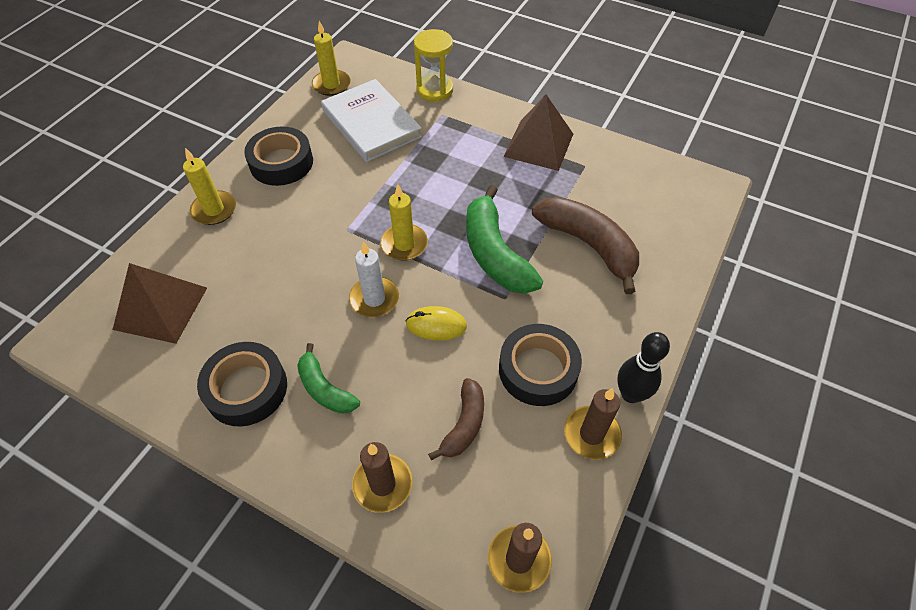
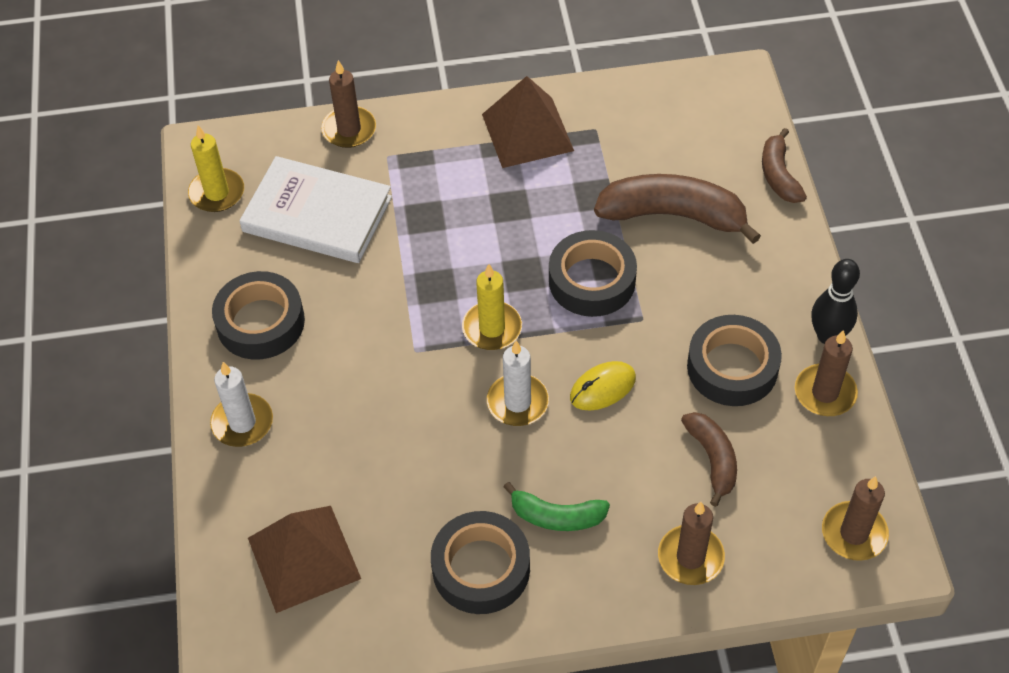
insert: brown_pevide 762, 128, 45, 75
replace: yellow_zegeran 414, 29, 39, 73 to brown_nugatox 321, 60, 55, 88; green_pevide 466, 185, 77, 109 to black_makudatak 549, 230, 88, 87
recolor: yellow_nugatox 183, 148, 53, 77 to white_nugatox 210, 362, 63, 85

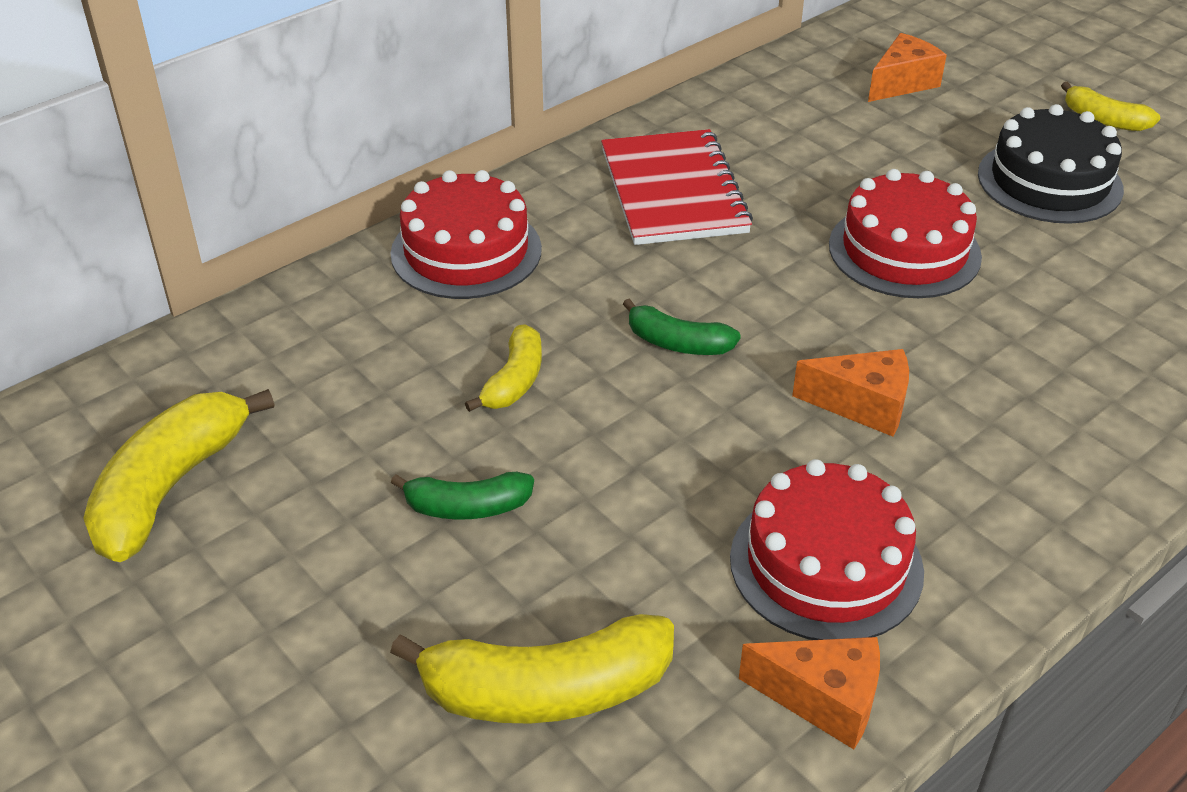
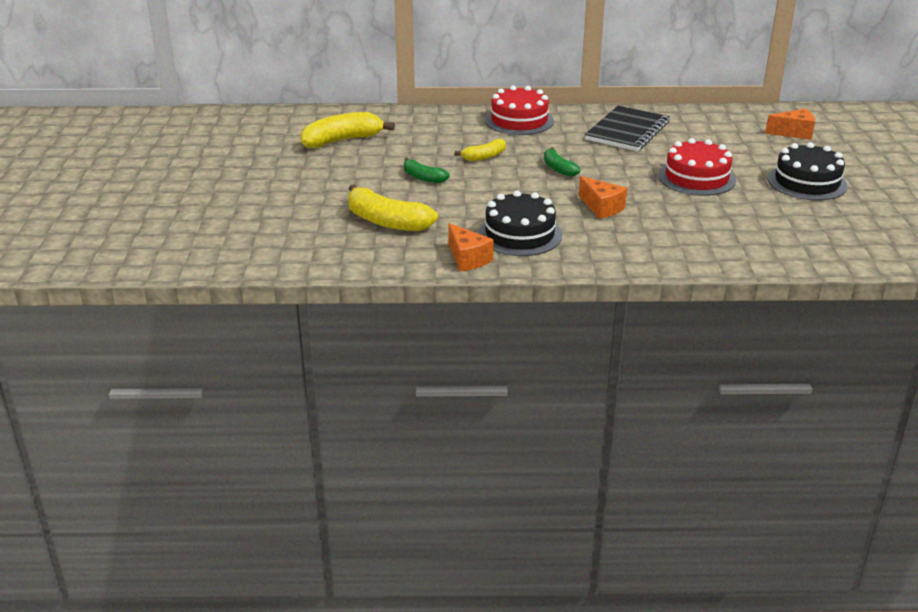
delete: yellow_pevide 1061, 82, 99, 49
recolor: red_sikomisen 730, 459, 194, 181 to black_sikomisen 478, 190, 84, 66; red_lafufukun 601, 129, 152, 116 to black_lafufukun 585, 106, 85, 45

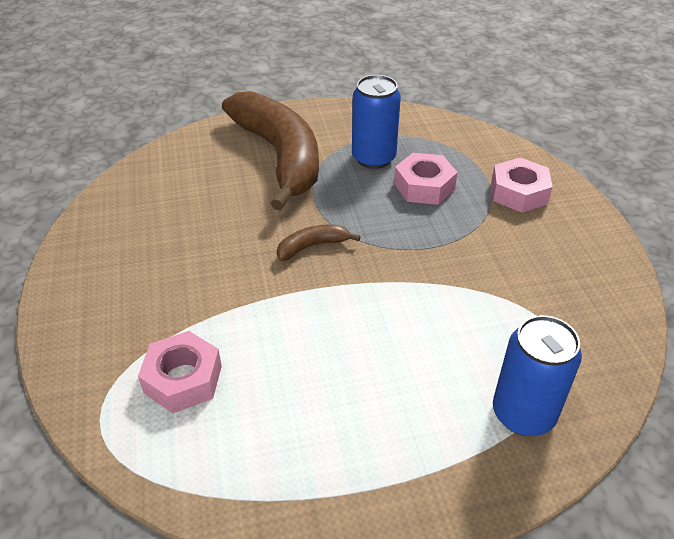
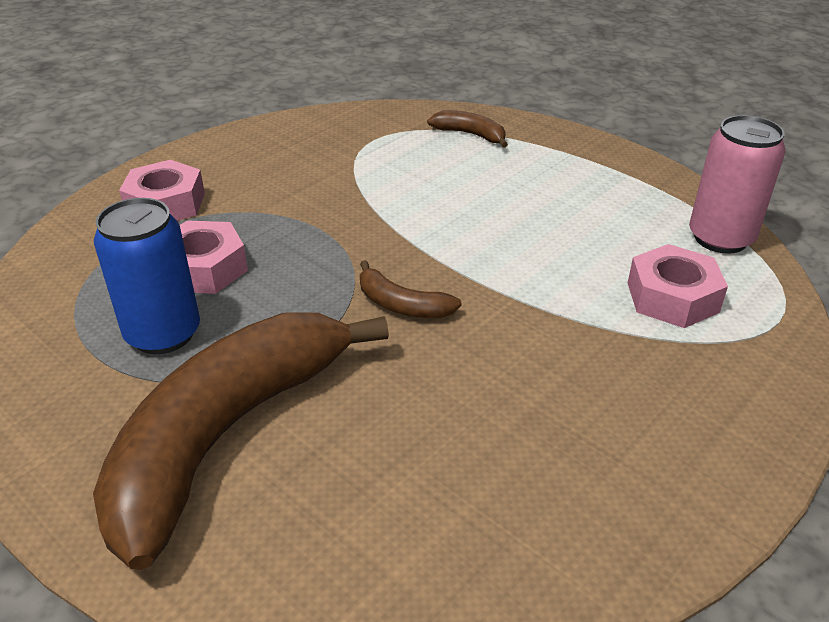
insert: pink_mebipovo 689, 115, 96, 139
replace: blue_mebipovo 493, 315, 89, 121 to brown_pevide 427, 110, 81, 38

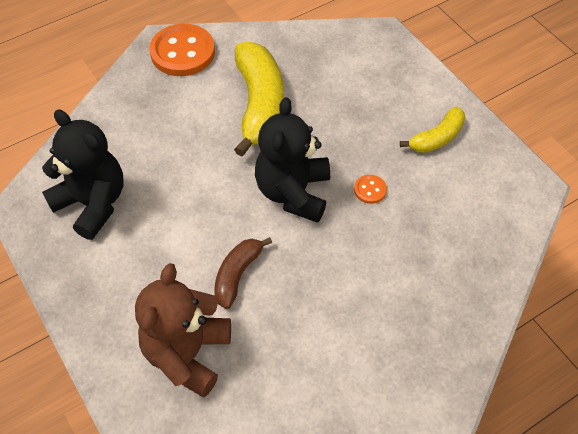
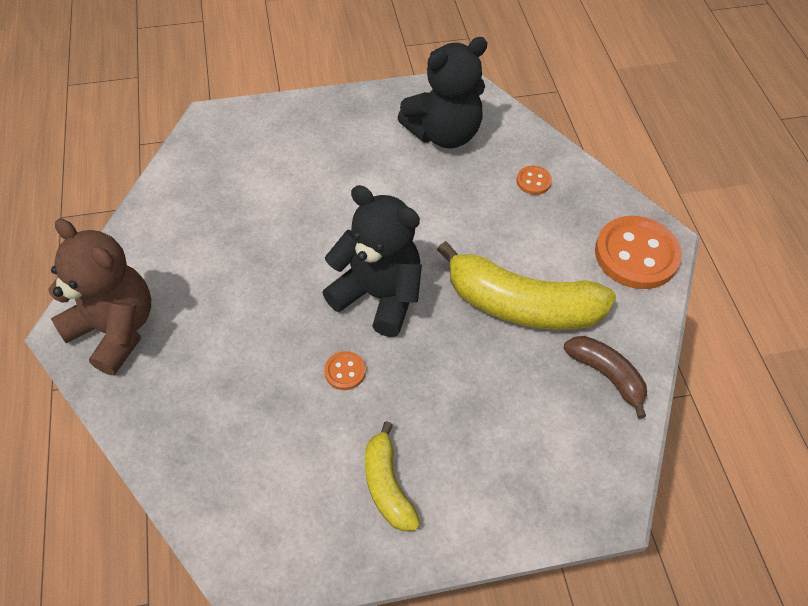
insert: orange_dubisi 516, 165, 36, 30
move: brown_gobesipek 135, 263, 96, 135 to 48, 219, 103, 156; brown_pevide 214, 237, 58, 72 to 564, 336, 83, 83

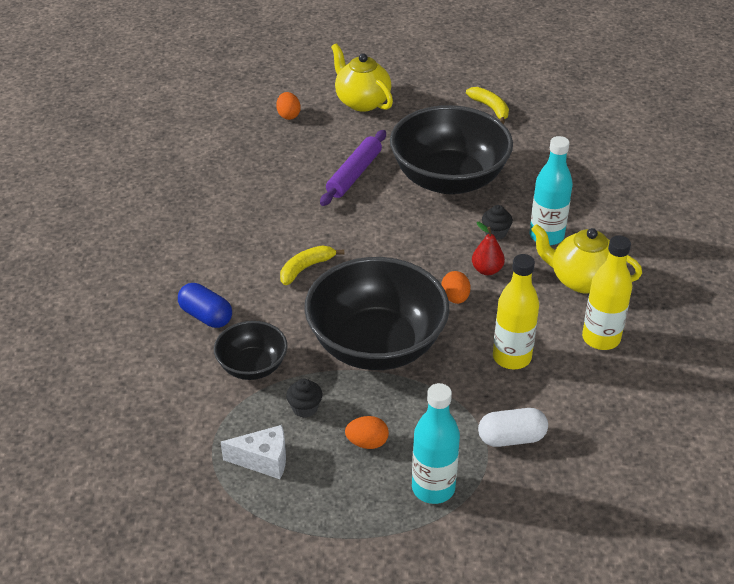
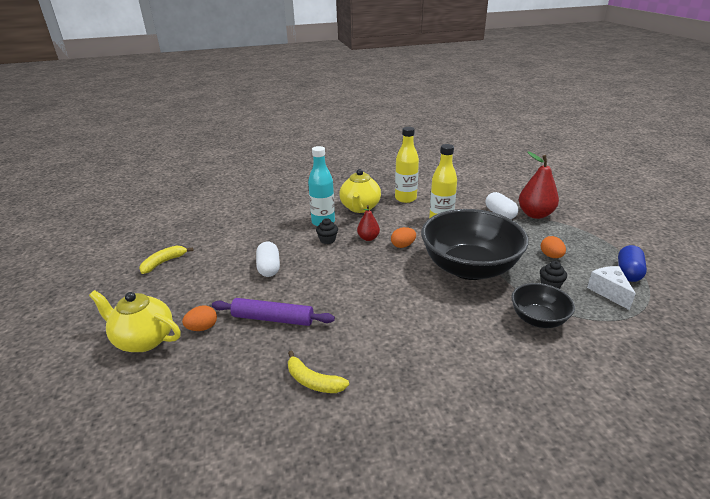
delete: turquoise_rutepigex 412, 383, 48, 121
insert: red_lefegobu 519, 152, 40, 67
move: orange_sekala 276, 92, 25, 28 to 182, 306, 35, 25; yellow_pevide 280, 246, 64, 39 to 288, 351, 61, 42; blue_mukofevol 178, 283, 54, 45 to 618, 245, 29, 37
replace: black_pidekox 390, 105, 123, 89 to white_mukofevol 256, 242, 24, 35
rotate: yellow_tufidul 331, 43, 62, 69 = 89, 290, 92, 62 75 degrees clockwise

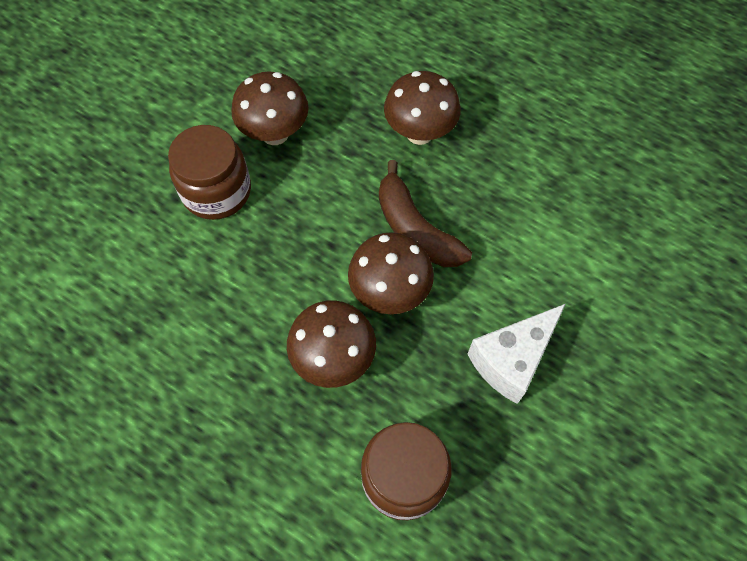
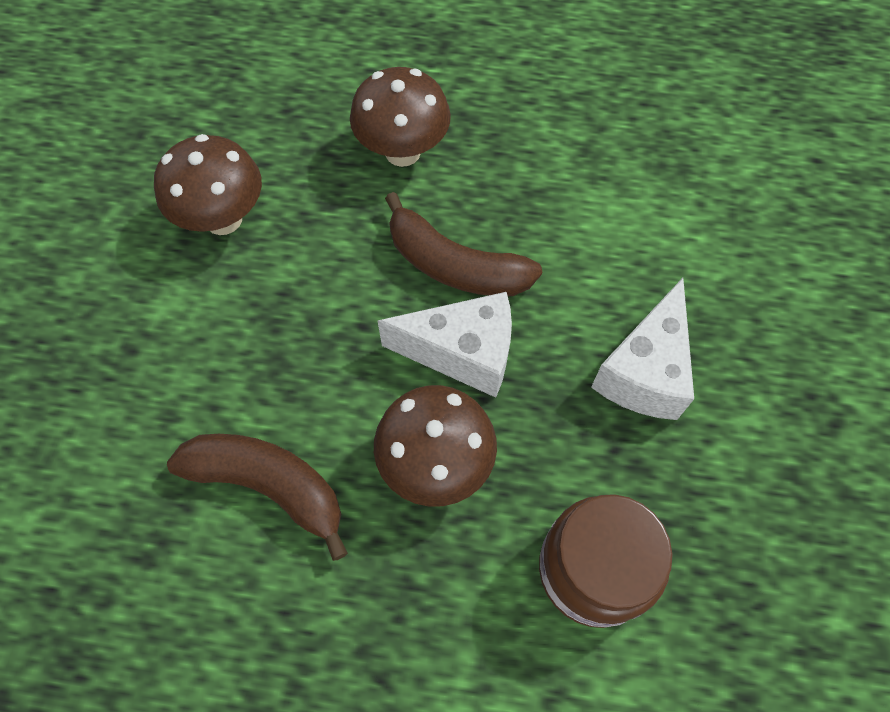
delete: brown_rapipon 168, 125, 83, 95
insert: brown_pevide 167, 434, 181, 127
replace: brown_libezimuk 348, 232, 86, 82 to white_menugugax 378, 292, 134, 106

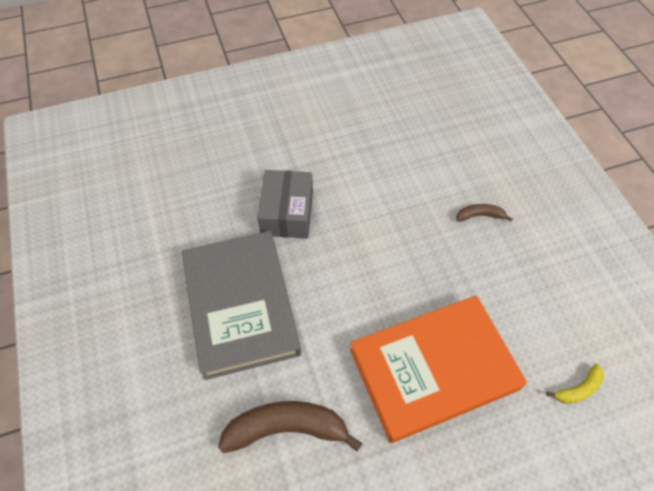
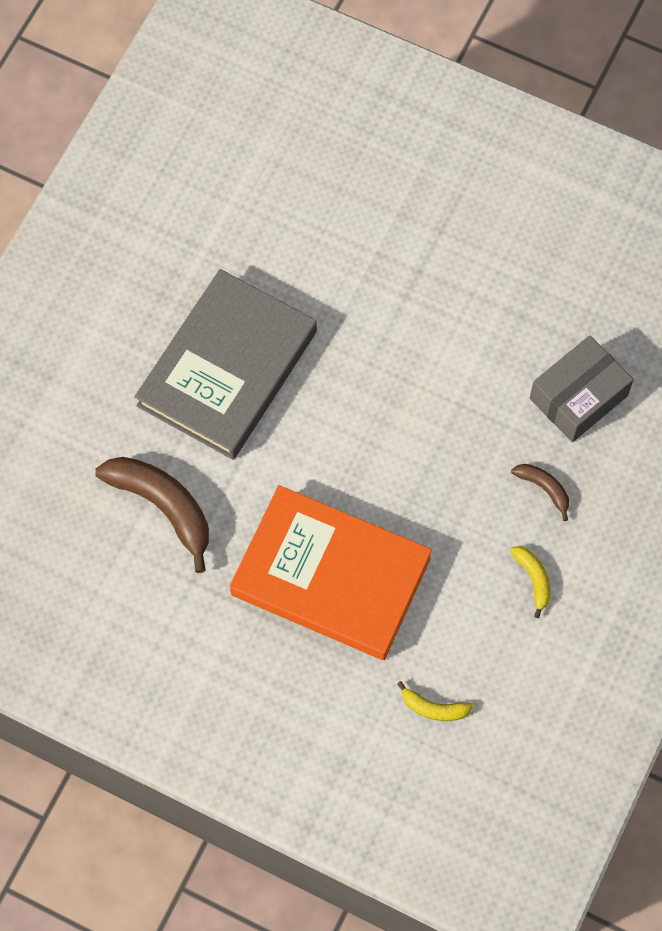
insert: yellow_pevide 510, 546, 40, 72
move: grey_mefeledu 257, 170, 56, 68 to 530, 335, 103, 107

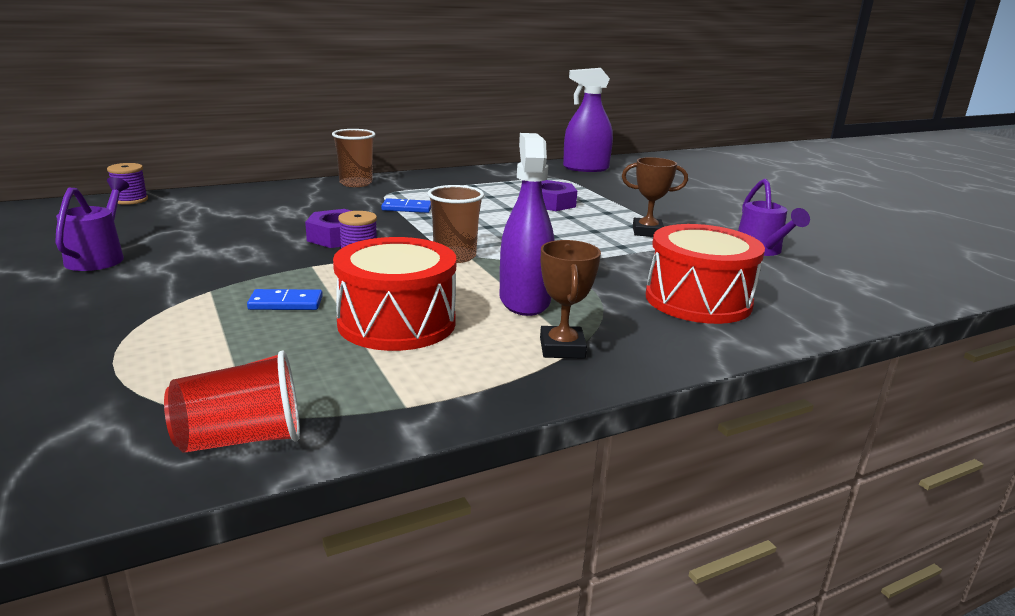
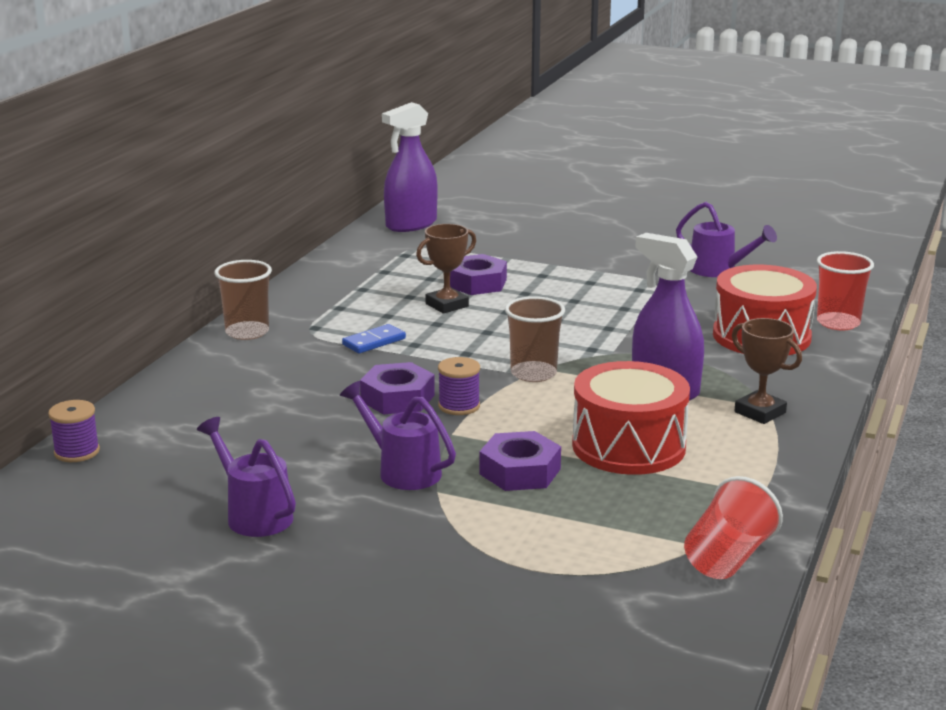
insert: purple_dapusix 340, 381, 116, 109; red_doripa 817, 251, 57, 79
move: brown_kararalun 622, 157, 66, 80 to 416, 224, 60, 90
replace: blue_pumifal 247, 289, 76, 21 to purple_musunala 480, 431, 81, 60

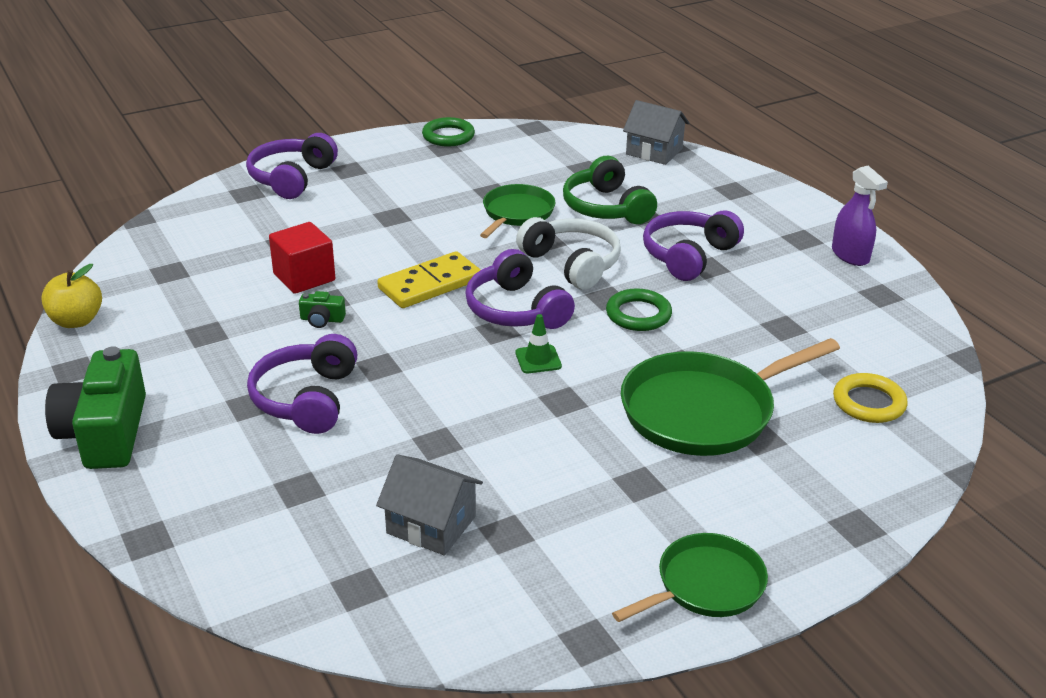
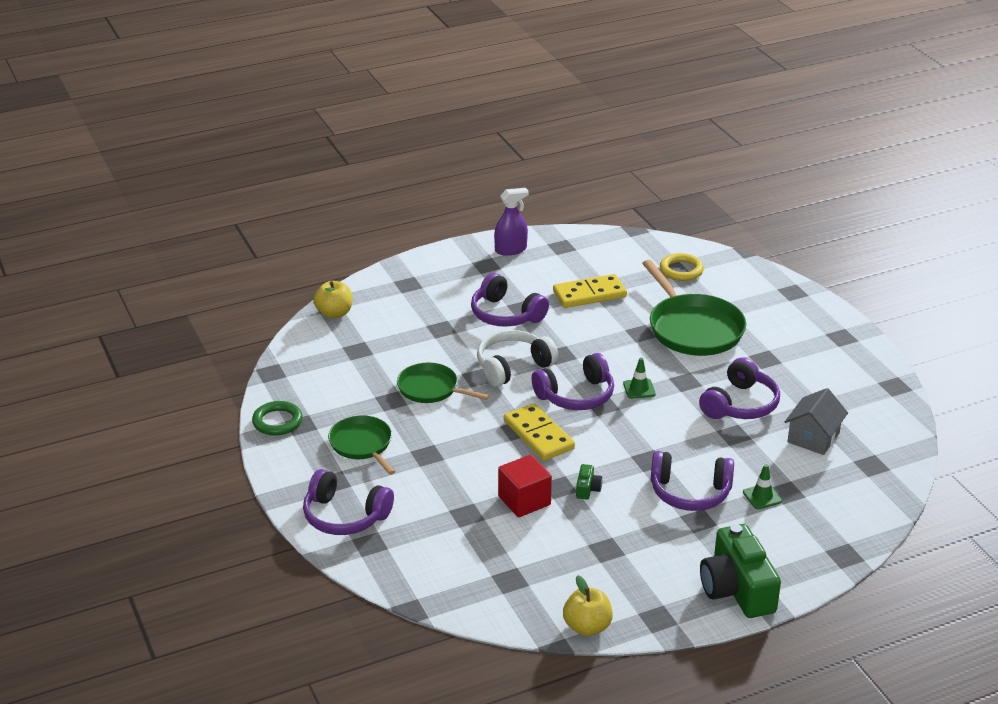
delete: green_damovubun 563, 156, 94, 68; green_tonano 606, 289, 66, 42
insert: yellow_pumifal 553, 274, 74, 34; purple_damovubun 699, 358, 81, 61; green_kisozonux 743, 464, 39, 45
move: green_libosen 612, 533, 156, 89 to 328, 415, 67, 60
replace: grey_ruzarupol 623, 100, 67, 65 to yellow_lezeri 314, 281, 38, 38
rotate: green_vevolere 45, 346, 101, 123 = 700, 524, 81, 94 75 degrees clockwise

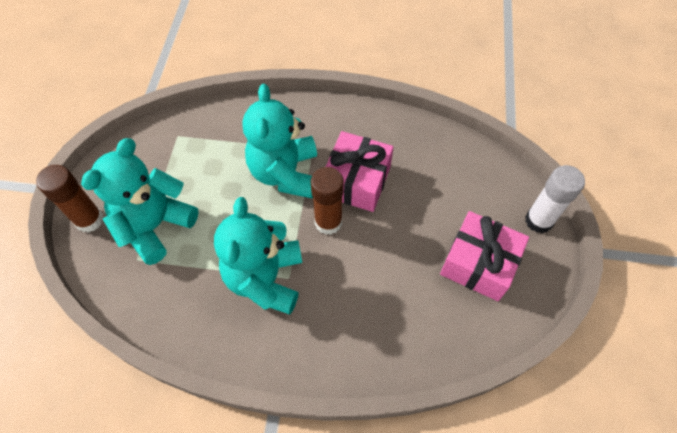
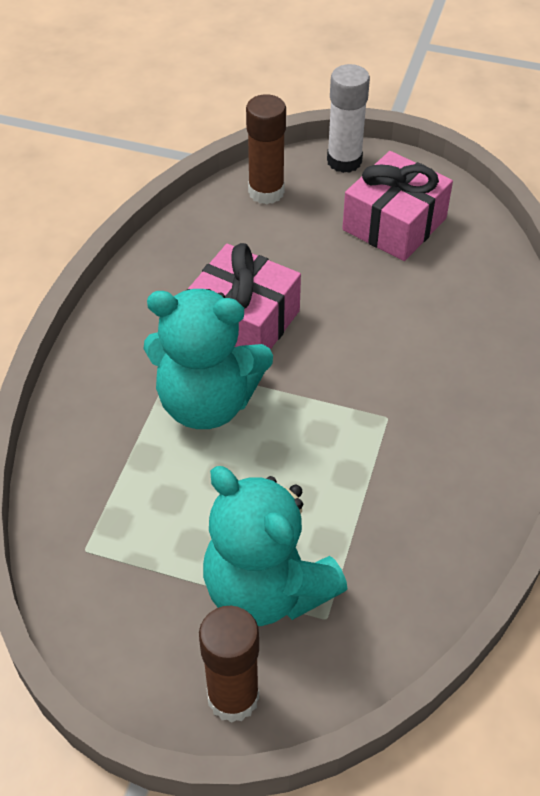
delete: turquoise_gobesipek 214, 197, 88, 117
move: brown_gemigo 311, 167, 33, 68 to 246, 94, 40, 111

